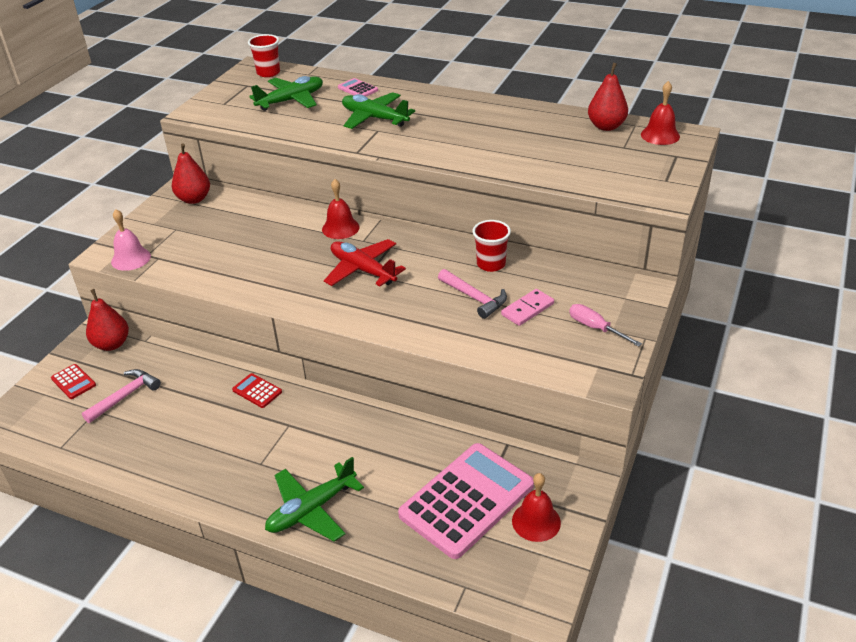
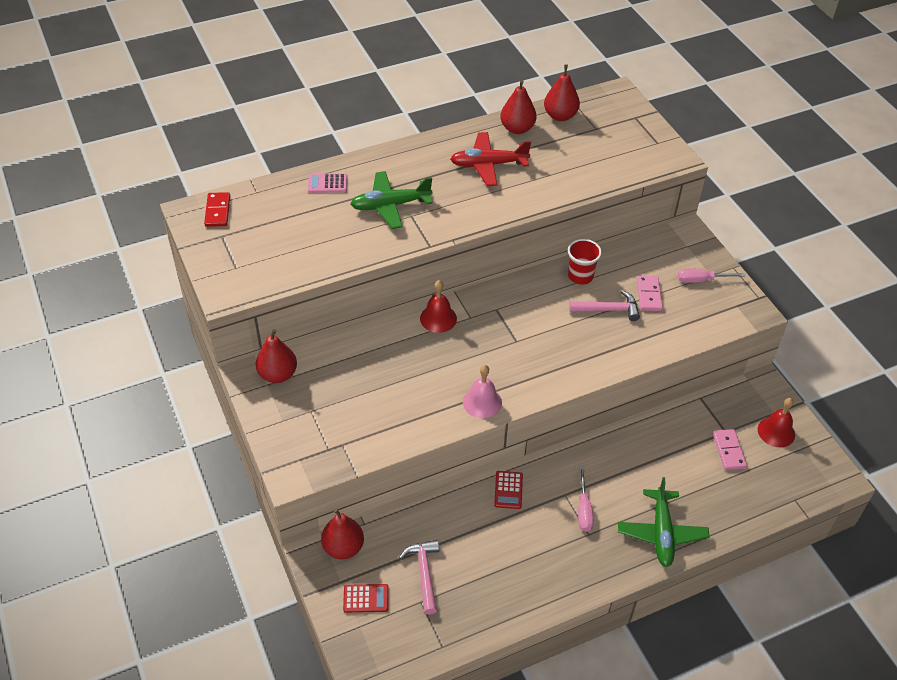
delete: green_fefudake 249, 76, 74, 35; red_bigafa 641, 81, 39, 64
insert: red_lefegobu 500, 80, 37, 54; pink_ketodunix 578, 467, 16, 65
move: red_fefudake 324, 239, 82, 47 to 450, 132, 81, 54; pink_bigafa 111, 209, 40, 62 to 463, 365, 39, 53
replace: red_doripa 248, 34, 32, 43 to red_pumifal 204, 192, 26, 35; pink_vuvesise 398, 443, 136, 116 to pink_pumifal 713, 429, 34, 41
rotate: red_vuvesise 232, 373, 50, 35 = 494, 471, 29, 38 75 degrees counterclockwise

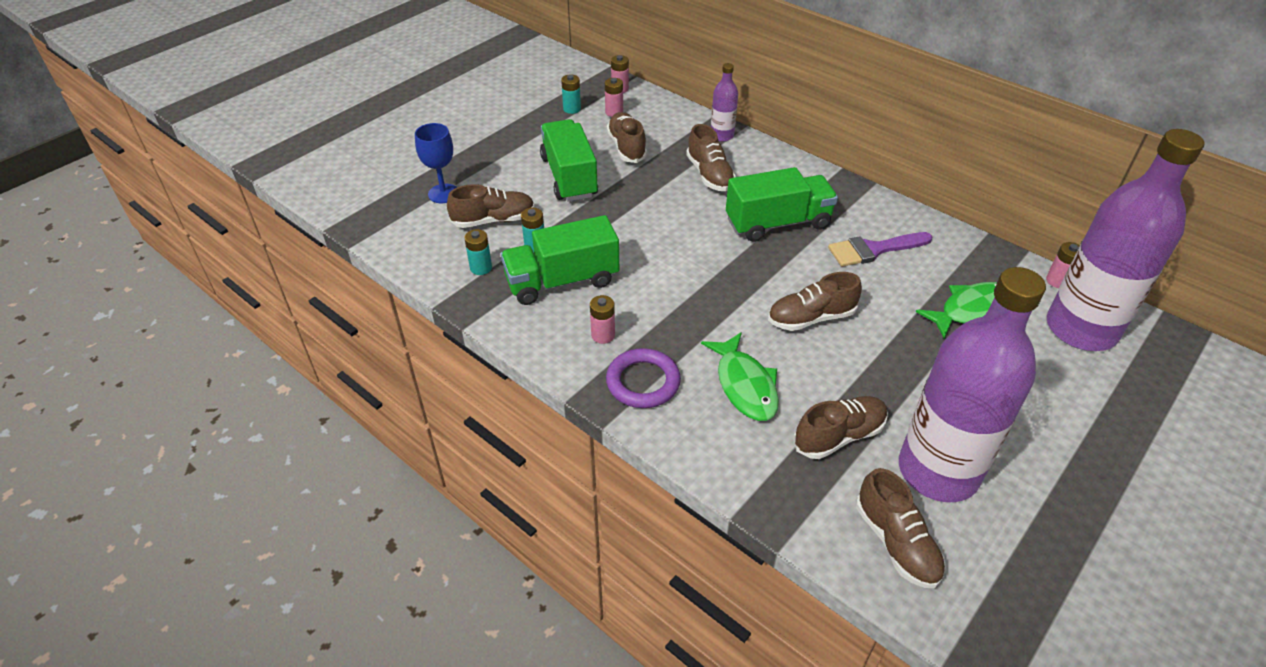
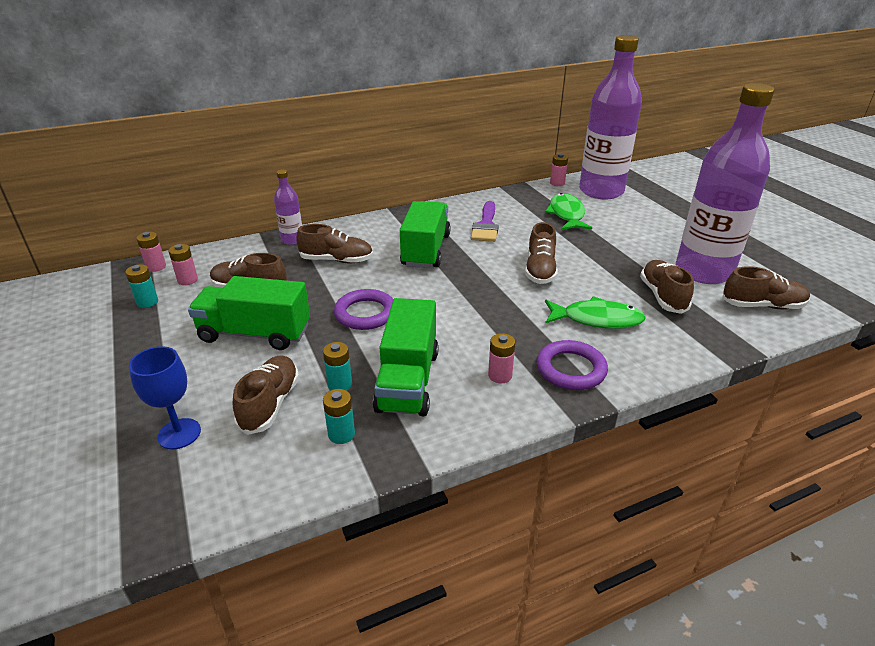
insert: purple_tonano 334, 289, 59, 41

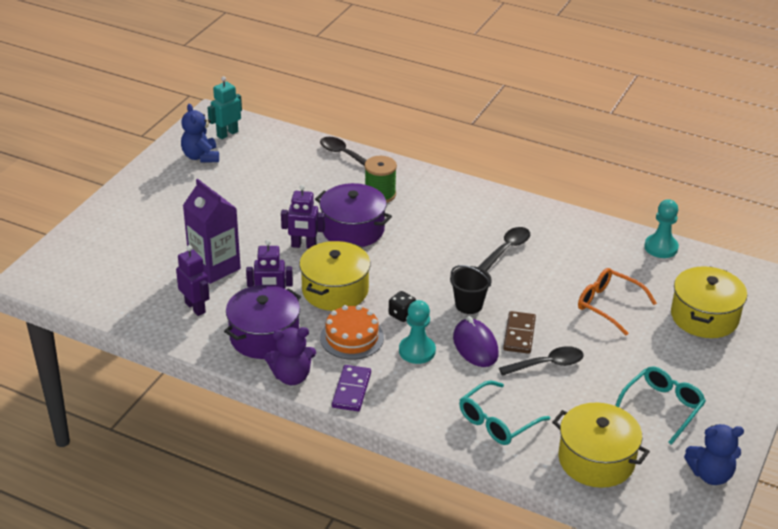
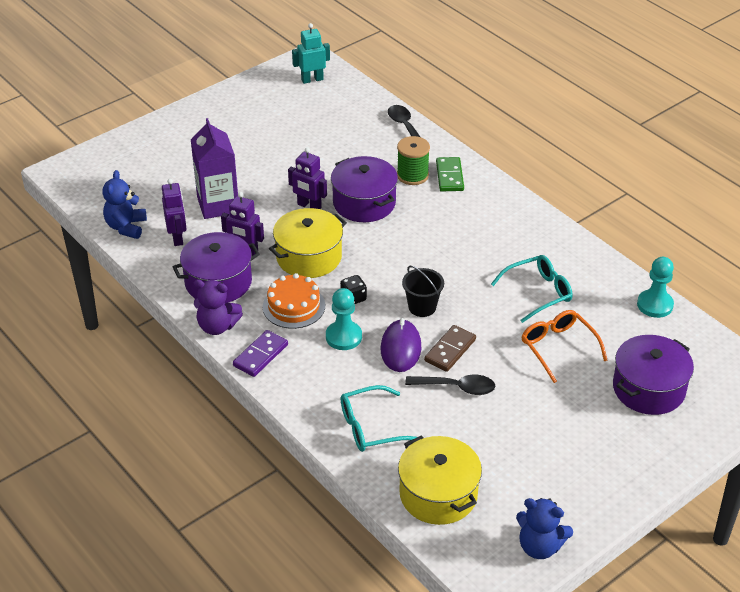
delete: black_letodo 479, 227, 51, 44
insert: green_pumifal 436, 157, 28, 35
move: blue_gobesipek 181, 104, 38, 59 to 102, 170, 45, 69; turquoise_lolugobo 615, 366, 91, 79 to 491, 255, 81, 68
recolor: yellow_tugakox 671, 267, 76, 71 to purple_tugakox 613, 335, 81, 80

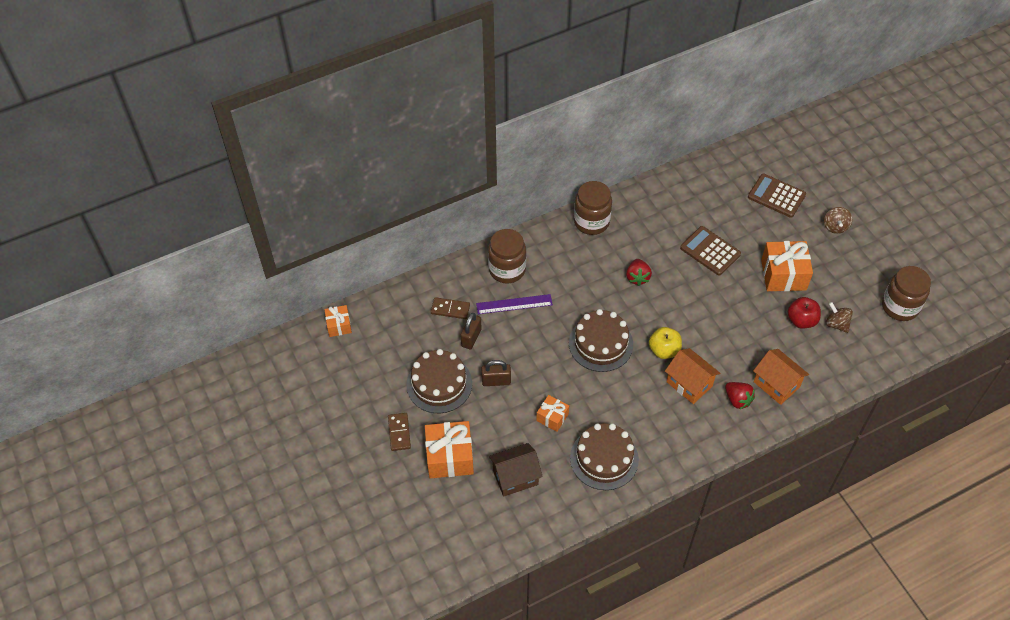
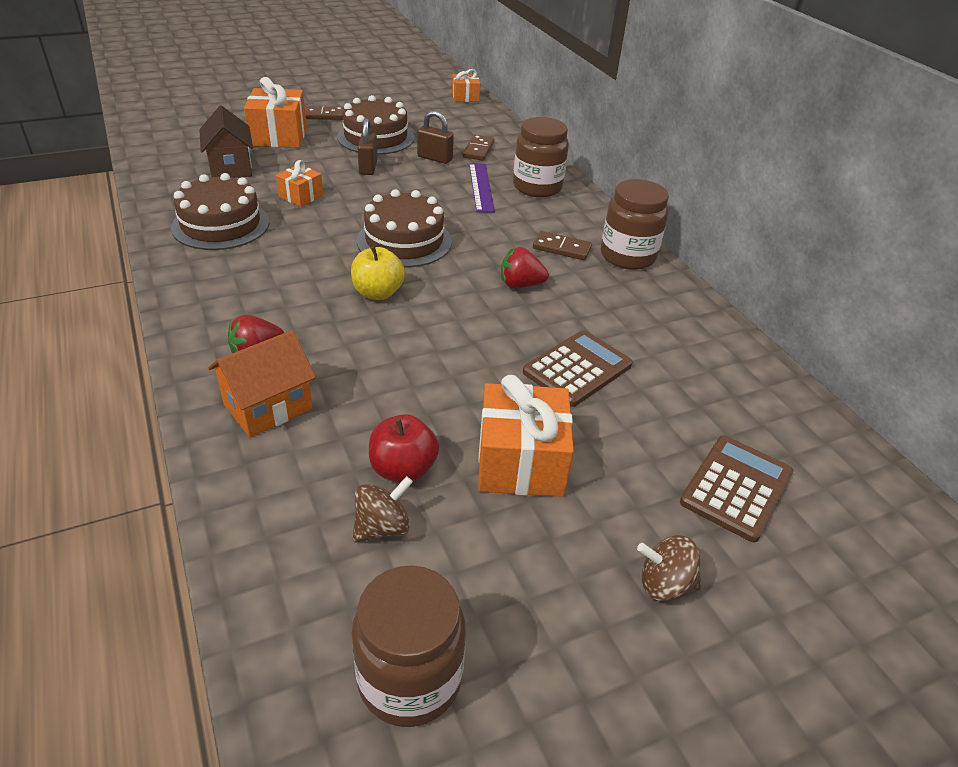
delete: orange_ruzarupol 665, 348, 55, 56
insert: brown_pumifal 533, 231, 59, 29

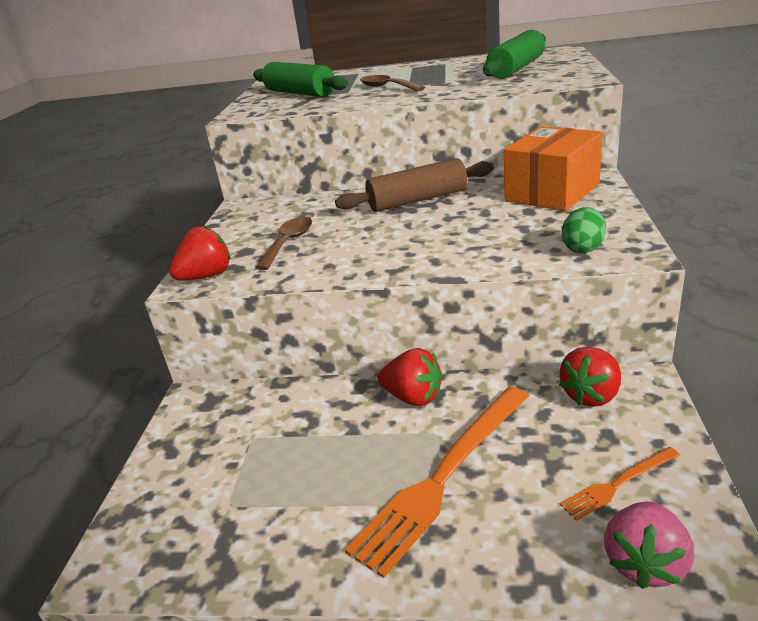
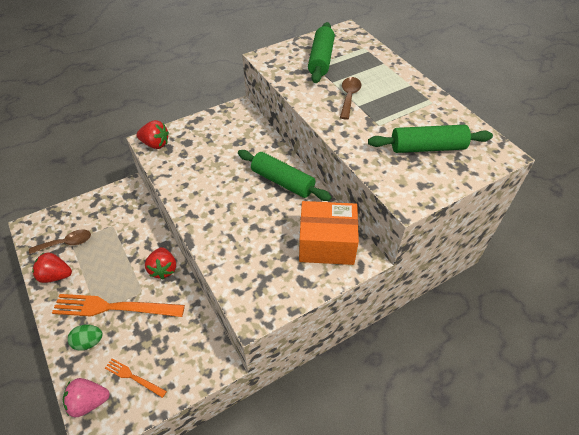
move: brown_letodo 255, 217, 57, 53 to 29, 229, 62, 25; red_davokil 559, 347, 62, 60 to 32, 252, 40, 31; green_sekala 562, 207, 44, 46 to 68, 325, 35, 26
recolor: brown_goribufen 335, 158, 159, 54 to green_goribufen 238, 150, 94, 51

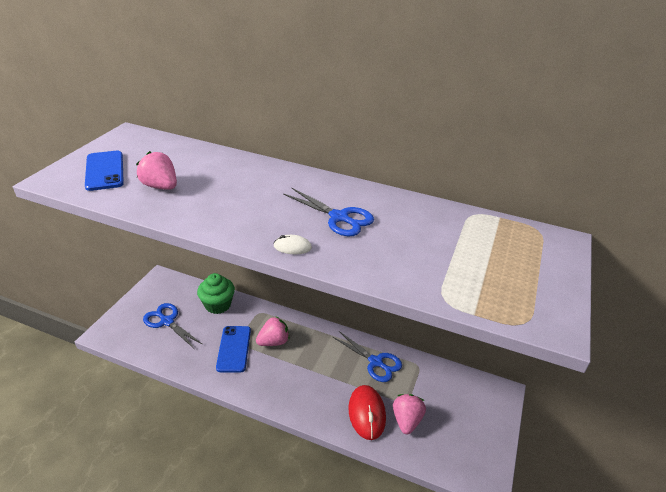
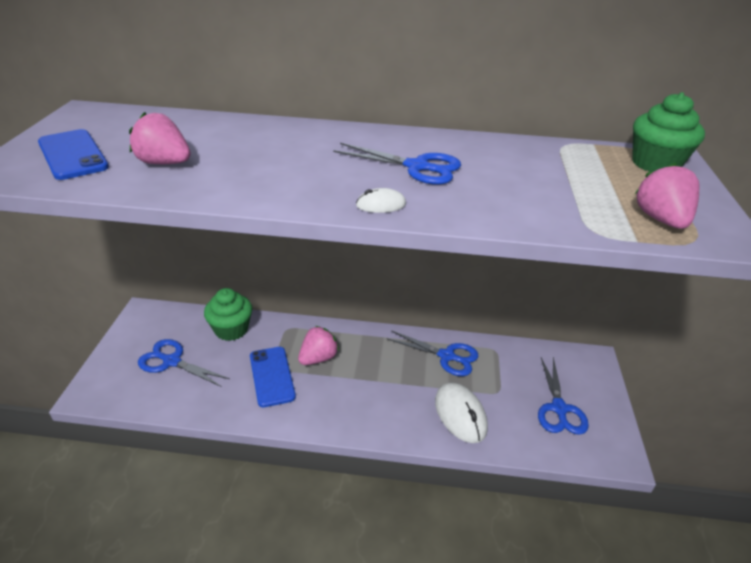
insert: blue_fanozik 538, 357, 51, 78; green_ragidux 632, 92, 73, 80
move: pink_davokil 393, 394, 33, 40 to 635, 163, 64, 66
recolor: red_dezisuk 348, 385, 38, 55 to white_dezisuk 435, 382, 53, 61

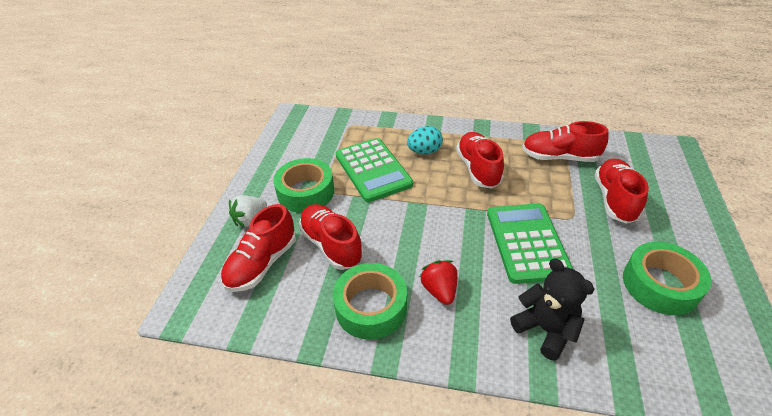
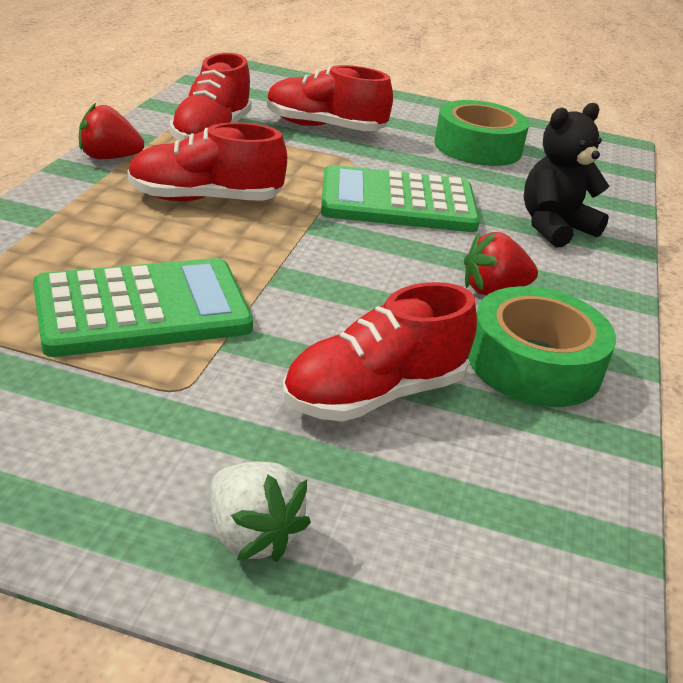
delete: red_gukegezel 221, 204, 75, 88; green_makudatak 273, 158, 61, 55; turquoise_sekala 407, 126, 36, 28
insert: red_davokil 79, 103, 65, 56

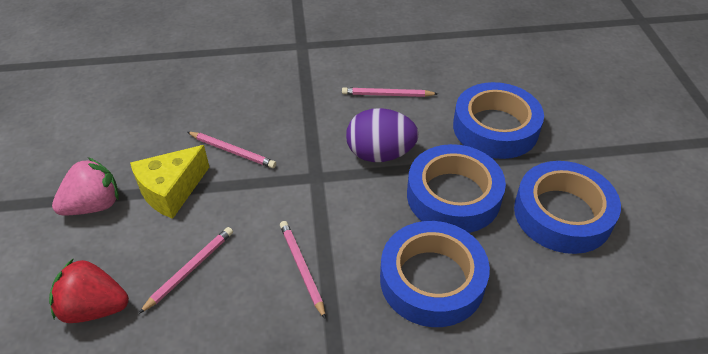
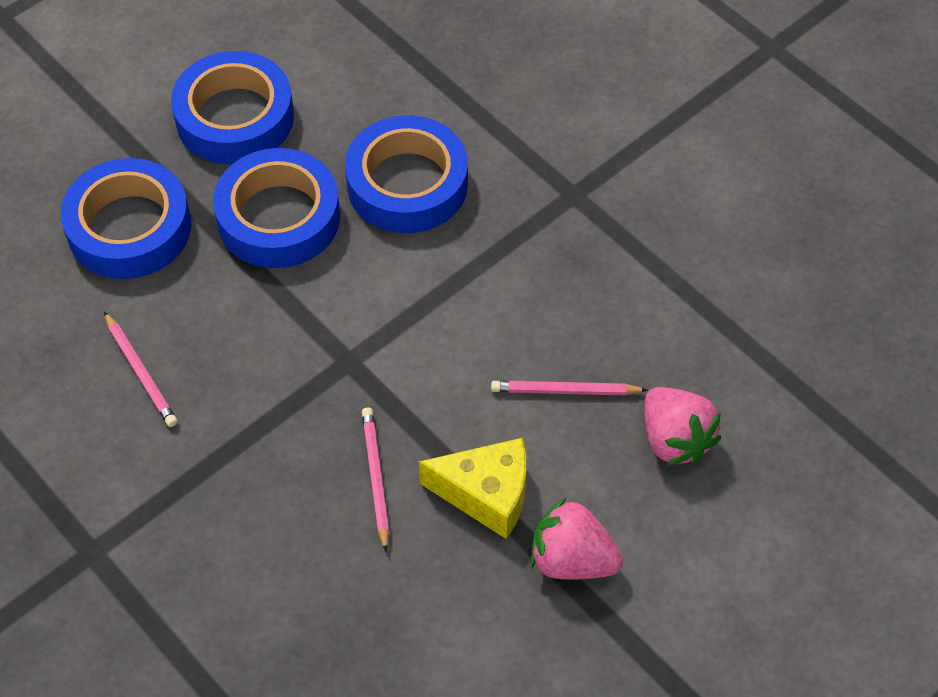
delete: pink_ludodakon 280, 221, 46, 99; purple_sekala 346, 108, 73, 54
recolor: red_davokil 49, 258, 80, 65 to pink_davokil 644, 387, 77, 79

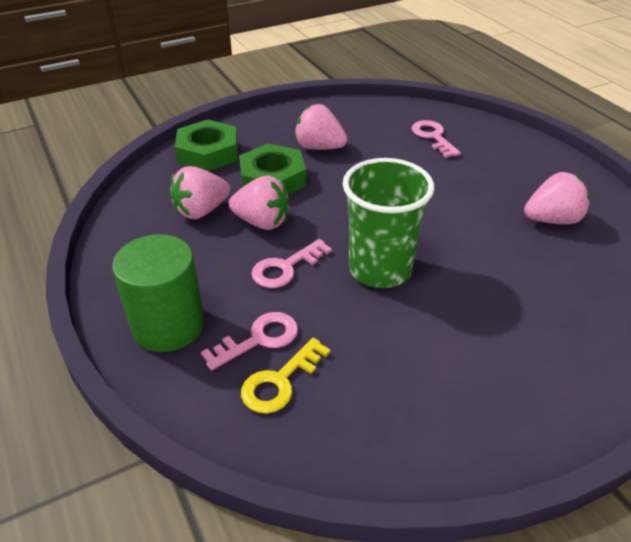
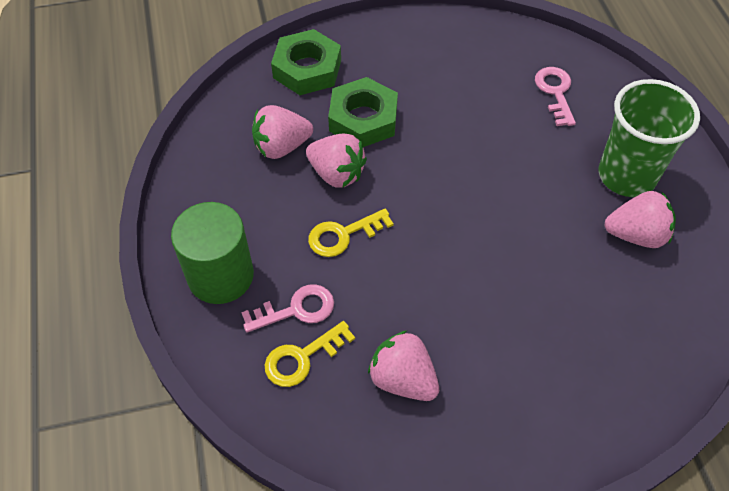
move: pink_davokil 294, 104, 54, 46 to 368, 330, 71, 71; green_doripa 343, 158, 91, 130 to 599, 79, 101, 118
recolor: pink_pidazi 251, 239, 81, 49 to yellow_pidazi 308, 209, 86, 48

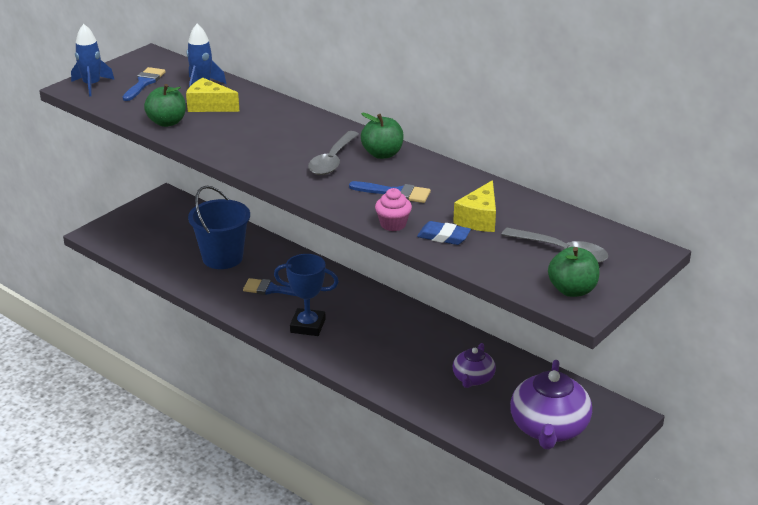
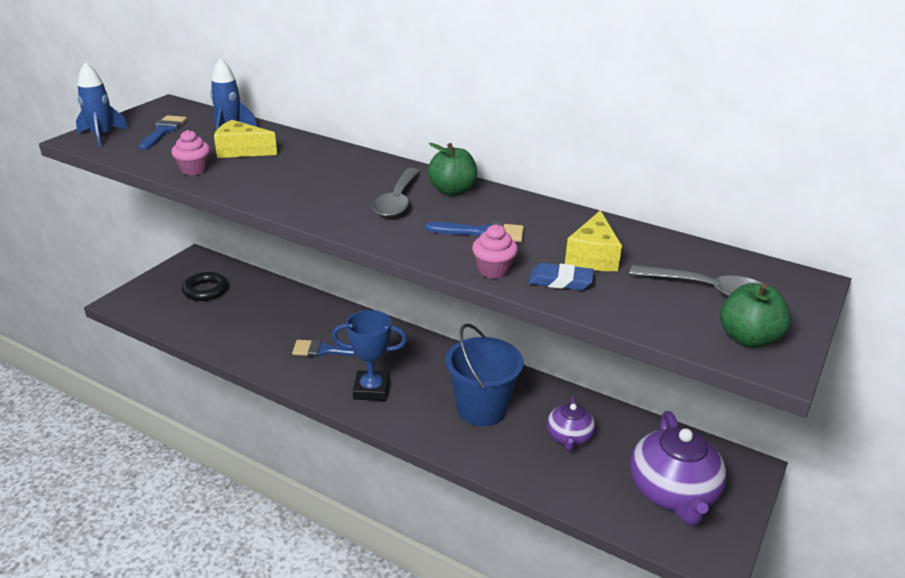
insert: black_tonano 182, 272, 46, 29
move: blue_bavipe 188, 186, 62, 83 to 446, 324, 78, 102
replace: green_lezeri 144, 84, 42, 43 to pink_ragidux 171, 130, 39, 46

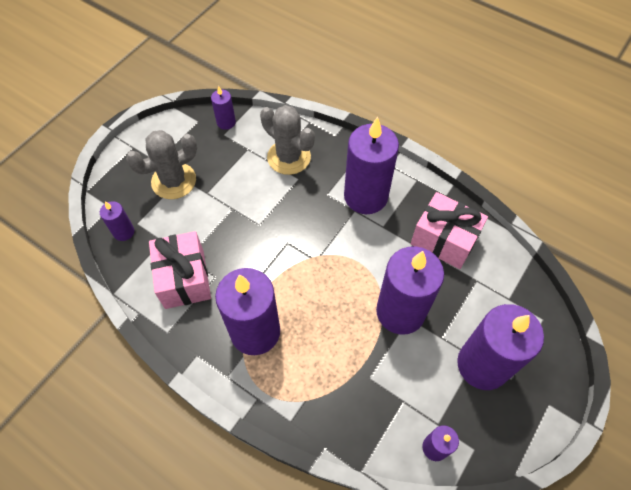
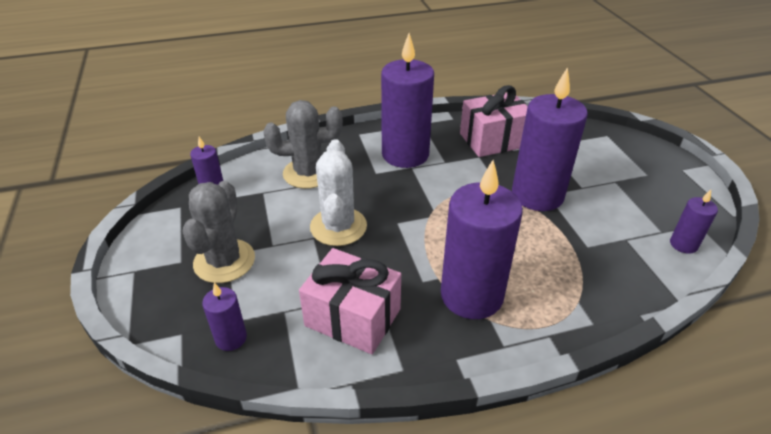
delete: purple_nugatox 457, 304, 87, 86
insert: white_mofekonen 310, 139, 57, 107

